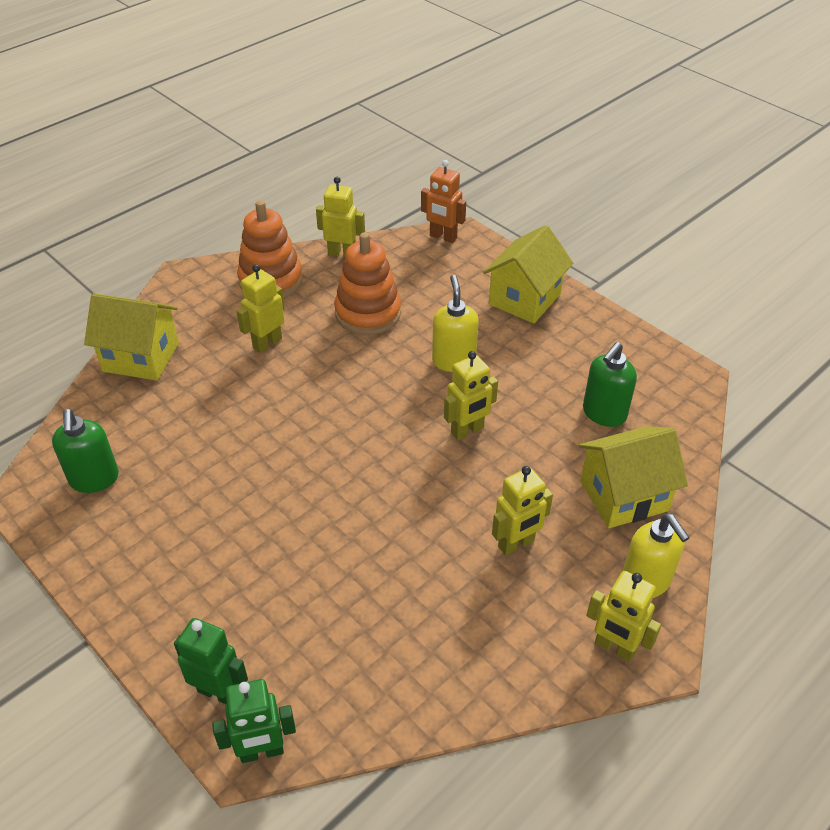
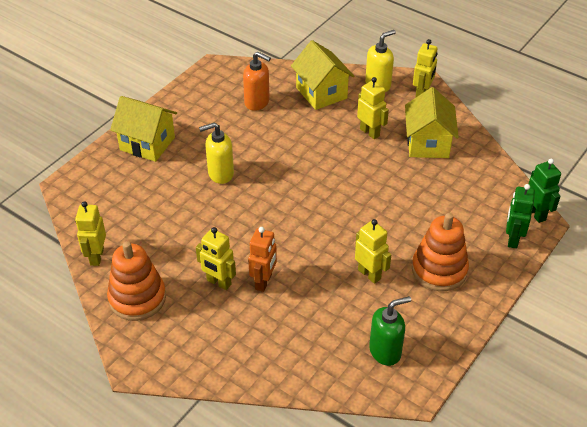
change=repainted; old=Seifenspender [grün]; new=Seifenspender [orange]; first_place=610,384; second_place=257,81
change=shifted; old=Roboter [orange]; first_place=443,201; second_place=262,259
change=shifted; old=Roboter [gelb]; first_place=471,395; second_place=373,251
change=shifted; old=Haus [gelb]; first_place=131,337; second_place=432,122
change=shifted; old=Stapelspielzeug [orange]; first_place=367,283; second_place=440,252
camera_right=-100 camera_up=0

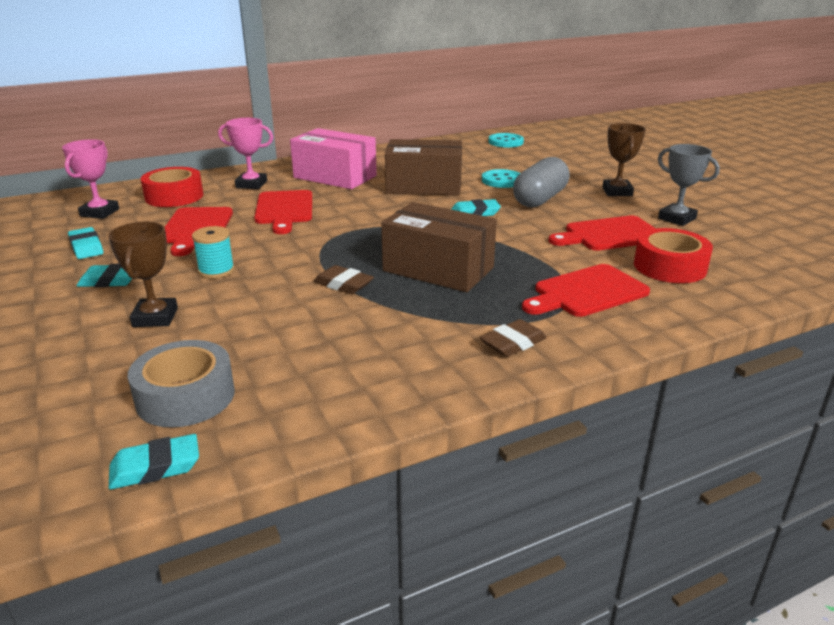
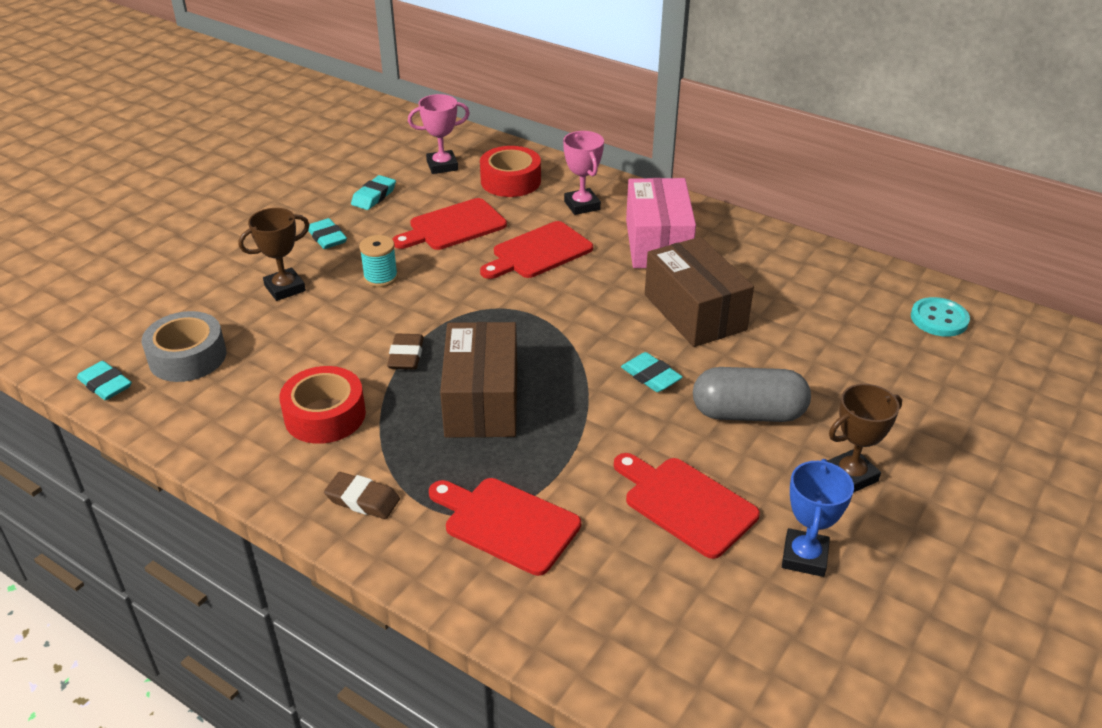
change=shifted; old=Klebeband [rot]; first_place=673,255; second_place=322,405
change=repainted; old=Pokal [grau]; new=Pokal [blau]; first_place=689,185; second_place=818,518
change=gone; old=Knopf [türkis]; first_place=501,178
camera_right=60 camera_up=10

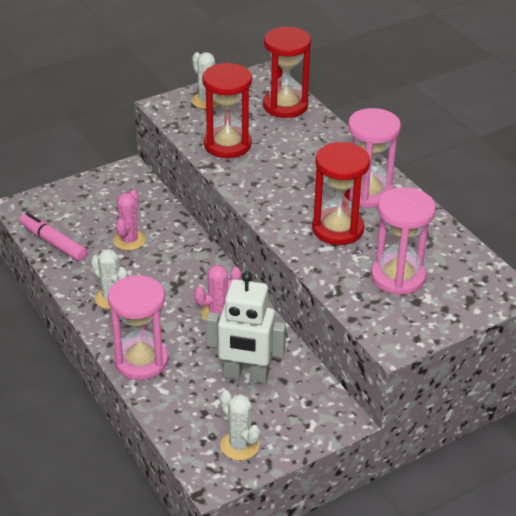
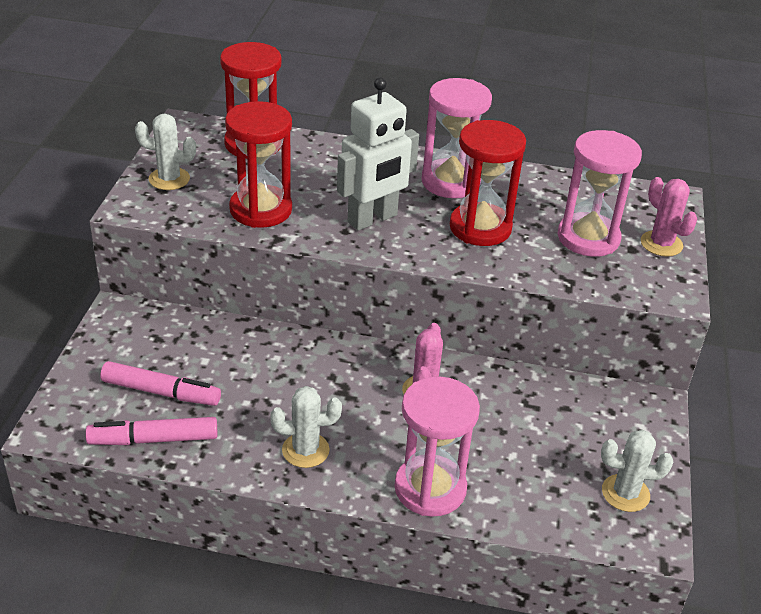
change=new; new=Filzstift [rosa]; second_place=160,383
change=shifted; old=Roboter [weiß]; first_place=246,327; second_place=378,154
change=shifted; old=Kaktus [rosa]; first_place=129,220; second_place=669,217
camera_right=-50 camera_up=0

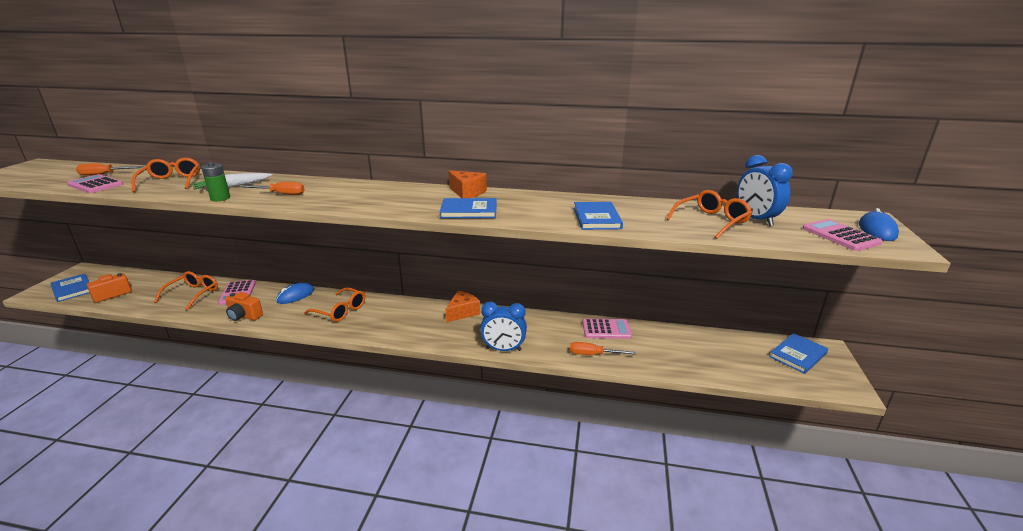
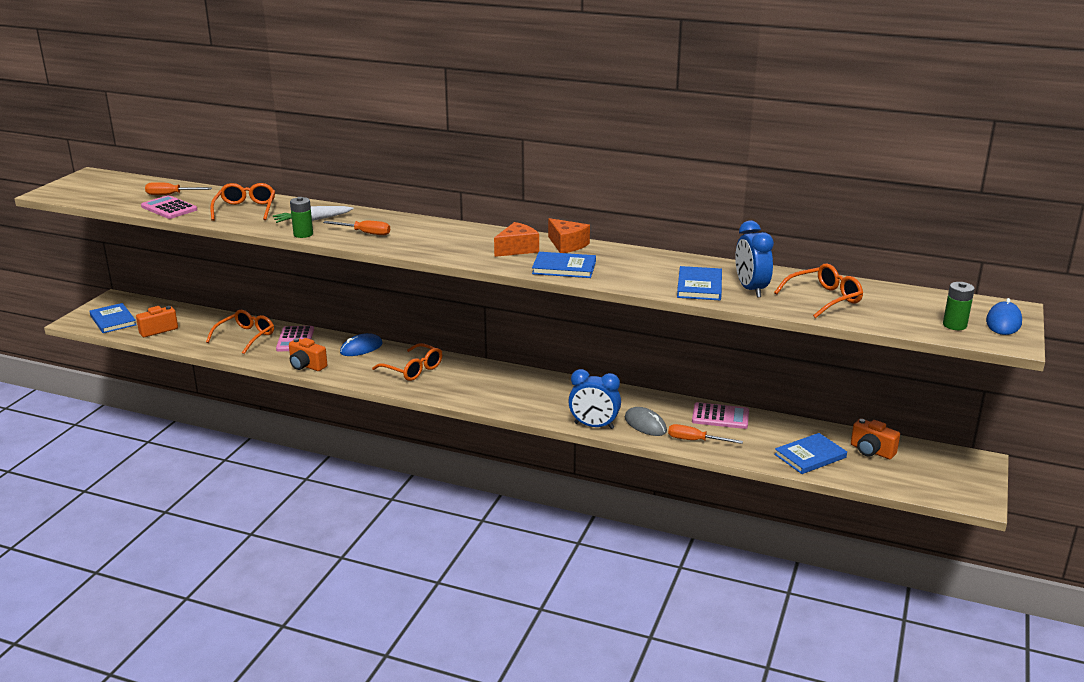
change=shifted; old=Käse [orange]; first_place=462,306; second_place=516,239
change=new; new=Computermaus [grau]; second_place=646,421
change=shifted; old=Wecker [blau]; first_place=765,190; second_place=754,259
change=shifted; old=Buch [blau]; first_place=798,353; second_place=810,453
change=new; new=Kamera [orange]; second_place=875,438
change=swapped; old=Taschenrechner [rosa]; new=Batterie [grün]; first_place=842,235; second_place=959,306
camera_right=10 camera_up=0

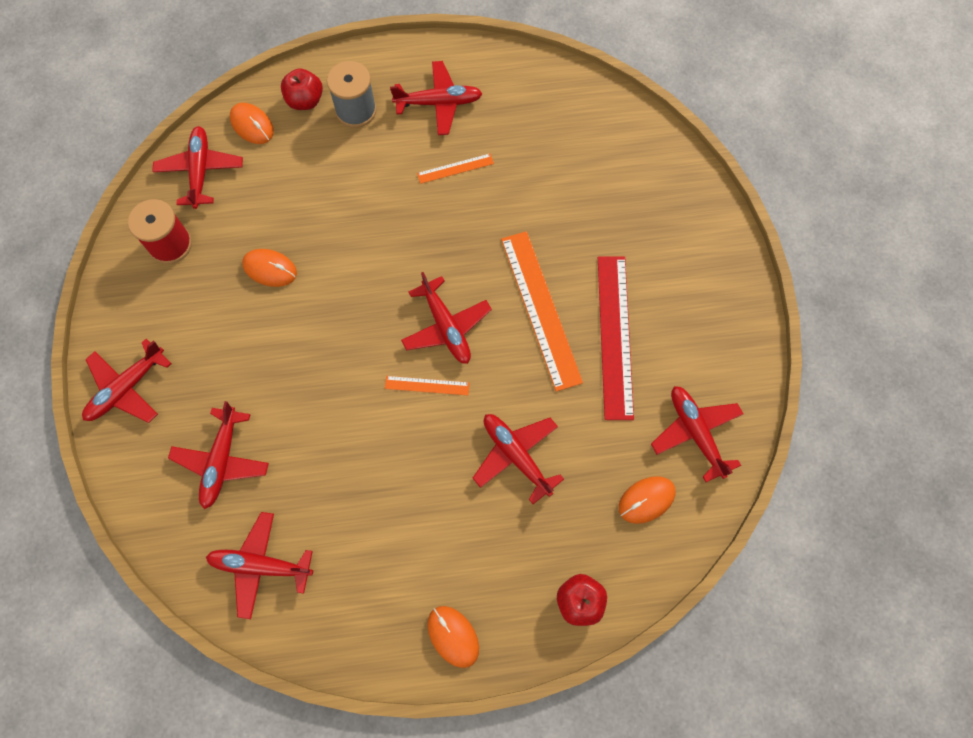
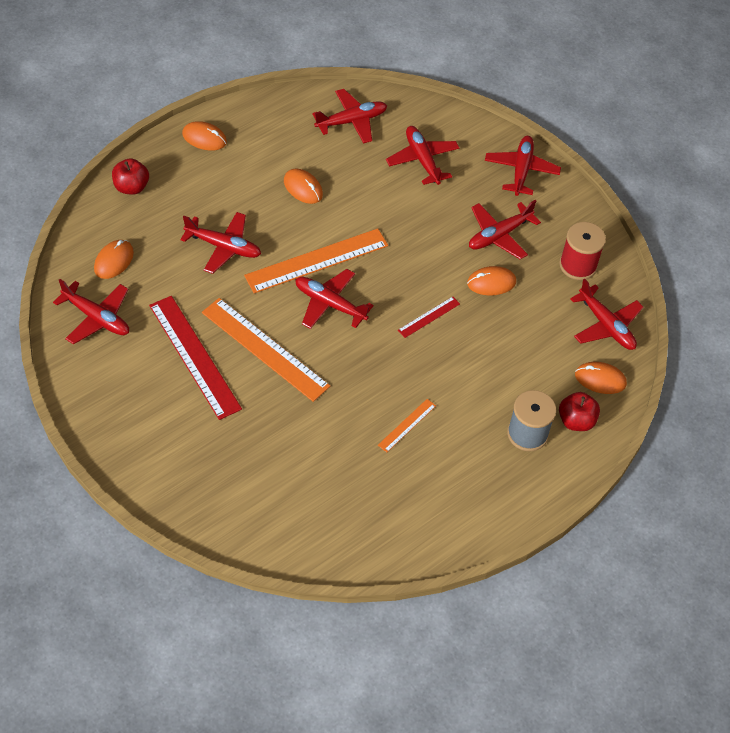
change=scaled; old=Lineal [orange]; first_place=427,385; second_place=316,260; factor=2.12
change=new; new=Computermaus [orange]; second_place=303,186
change=new; new=Lineal [rot]; second_place=429,317
change=shifted; old=Flugzeug [rot]; first_place=436,98; second_place=505,229
camera_right=145 camera_up=-15

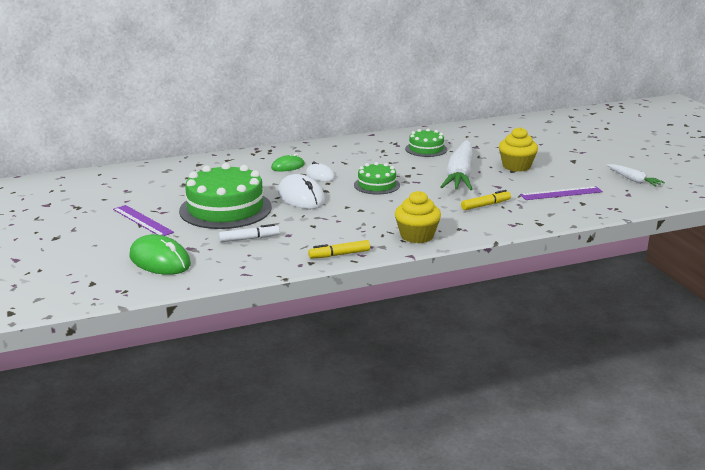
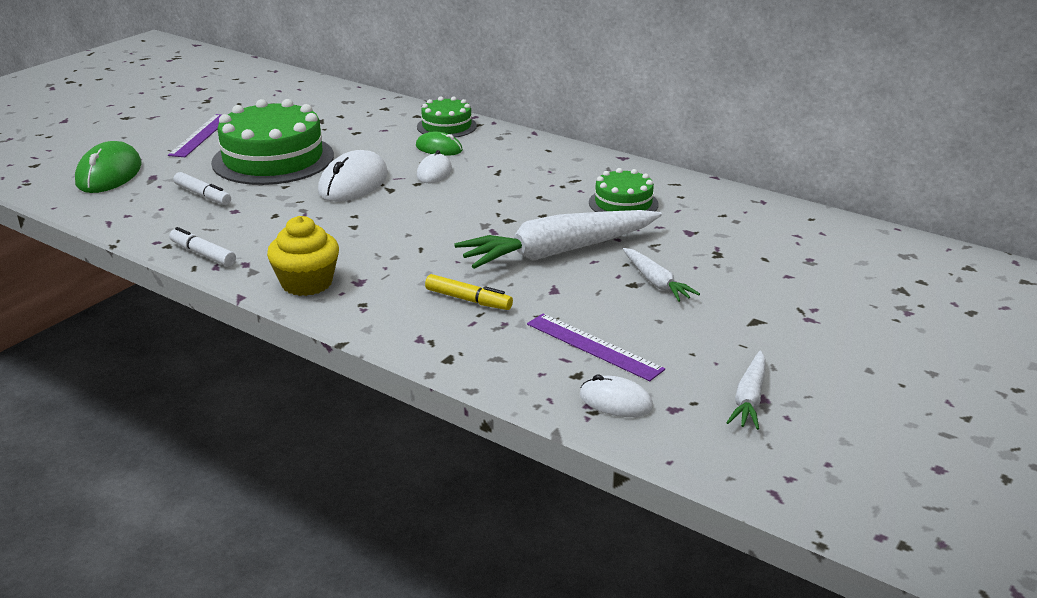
change=repainted; old=Filzstift [gelb]; new=Filzstift [weiß]; first_place=339,249; second_place=202,247
change=shifted; old=Kuchen [grün]; first_place=377,178; second_place=447,117
change=new; new=Computermaus [weiß]; second_place=616,396
change=swapped; old=Muffin [gelb]; new=Karotte [weiß]; first_place=518,149; second_place=661,275
camera_right=55 camera_up=5

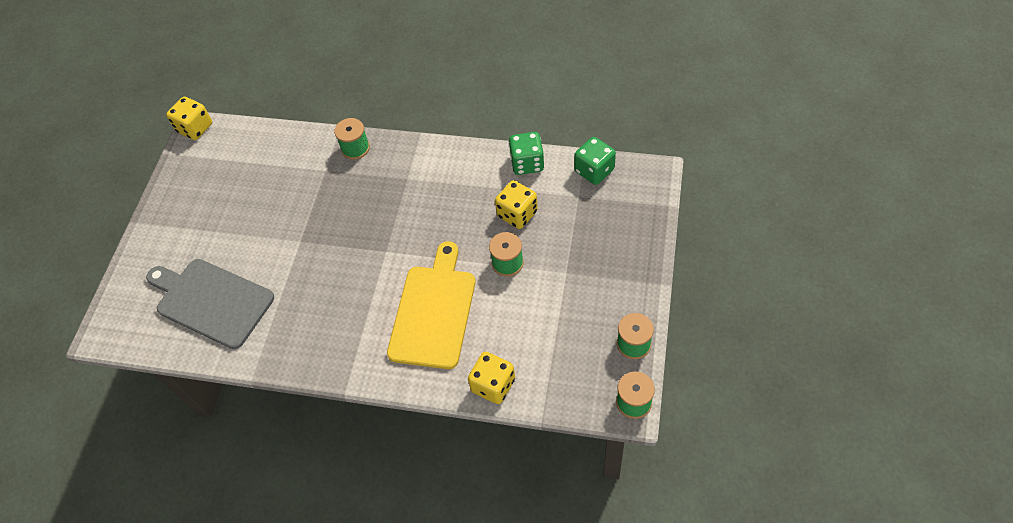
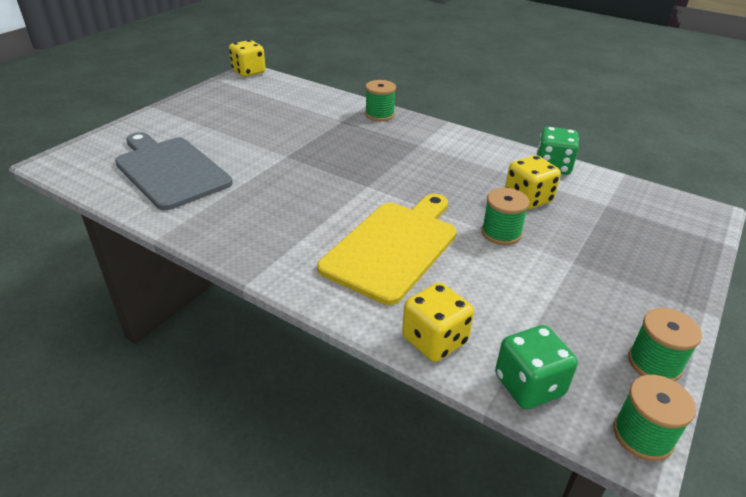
change=shifted; old=Spielwürfel [grün]; first_place=595,161; second_place=536,367
camera_right=15 camera_up=-20

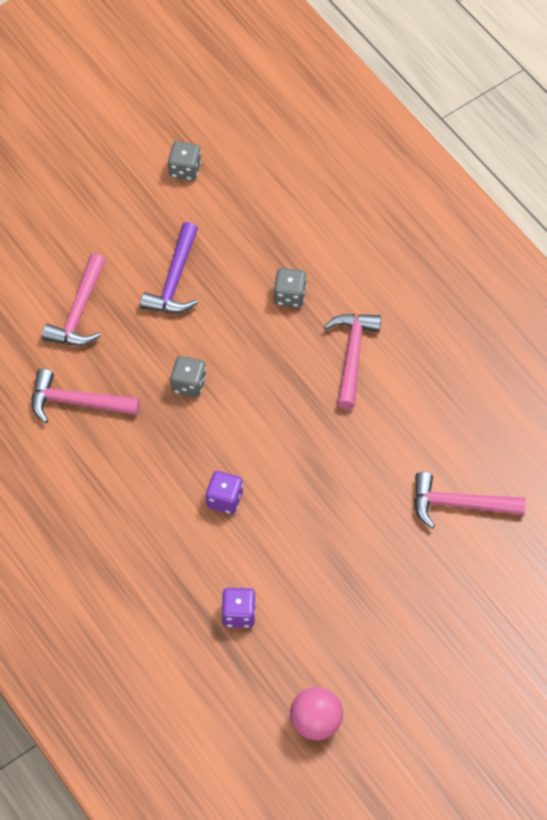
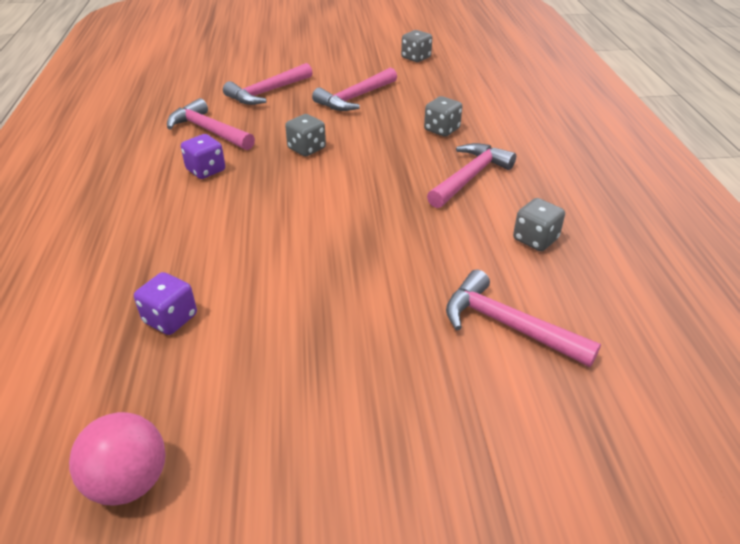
change=shifted; old=Spielwürfel [lila]; first_place=224,492; second_place=203,156
change=repainted; old=Hammer [lila]; new=Hammer [rosa]; first_place=169,267; second_place=354,89
change=new; new=Spielwürfel [grau]; second_place=539,224
camera_right=30 camera_up=-20

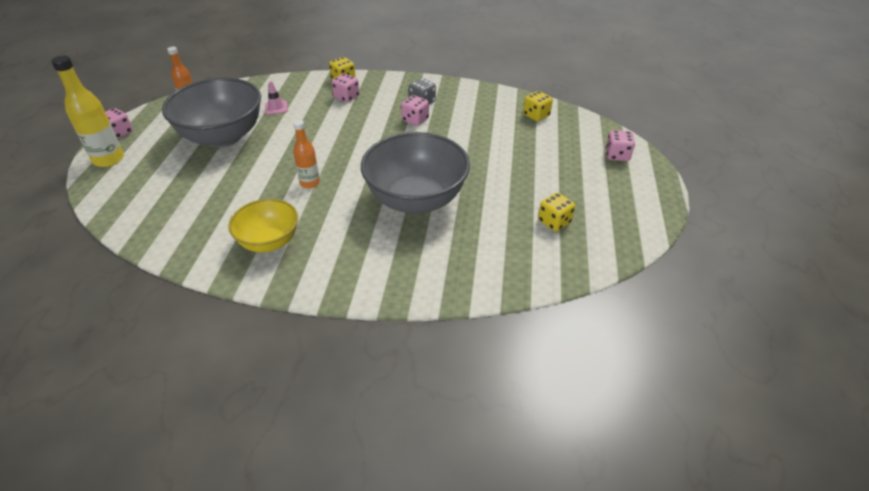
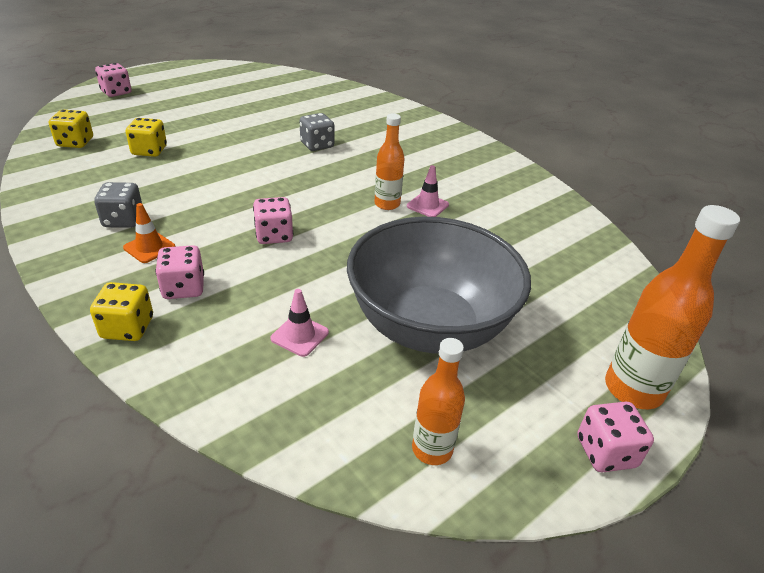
change=new; new=Leitkegel [orange]; second_place=149,233
change=shifted; old=Spielwürfel [gelb]; first_place=556,212; second_place=146,137
change=shifted; old=Spielwürfel [rosa]; first_place=415,110; second_place=273,220
change=swapped; old=Schüssel [grau]; new=Spielwürfel [grau]; first_place=415,173; second_place=317,132
change=new; new=Leitkegel [rosa]; second_place=428,191
change=repainted; old=Flasche [gelb]; new=Flasche [orange]; first_place=87,111; second_place=672,307
change=gone; old=Schüssel [gelb]; first_place=263,225
camera_right=-140 camera_up=-5

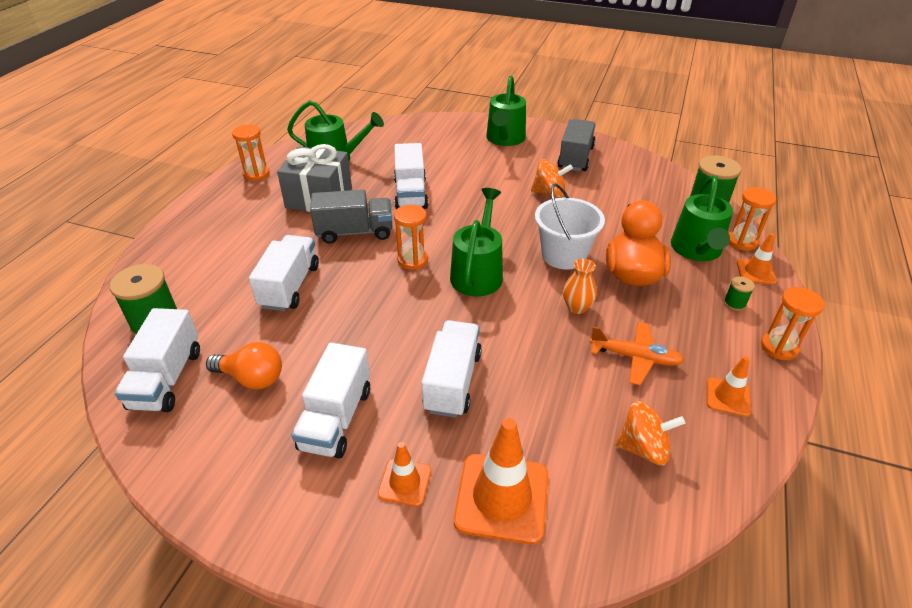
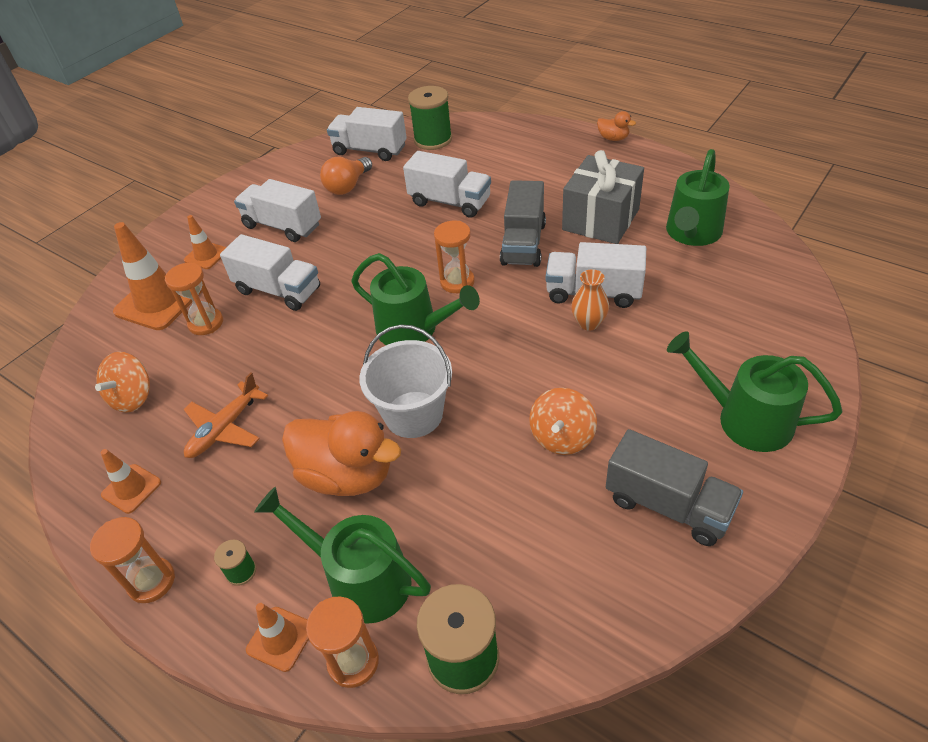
change=shifted; old=Sanduhr [orange]; first_place=251,153; second_place=194,299
change=shifted; old=Vase [orange]; first_place=580,286; second_place=590,299
change=new; new=Ente [orange]; second_place=616,126
camera_right=110 camera_up=5

